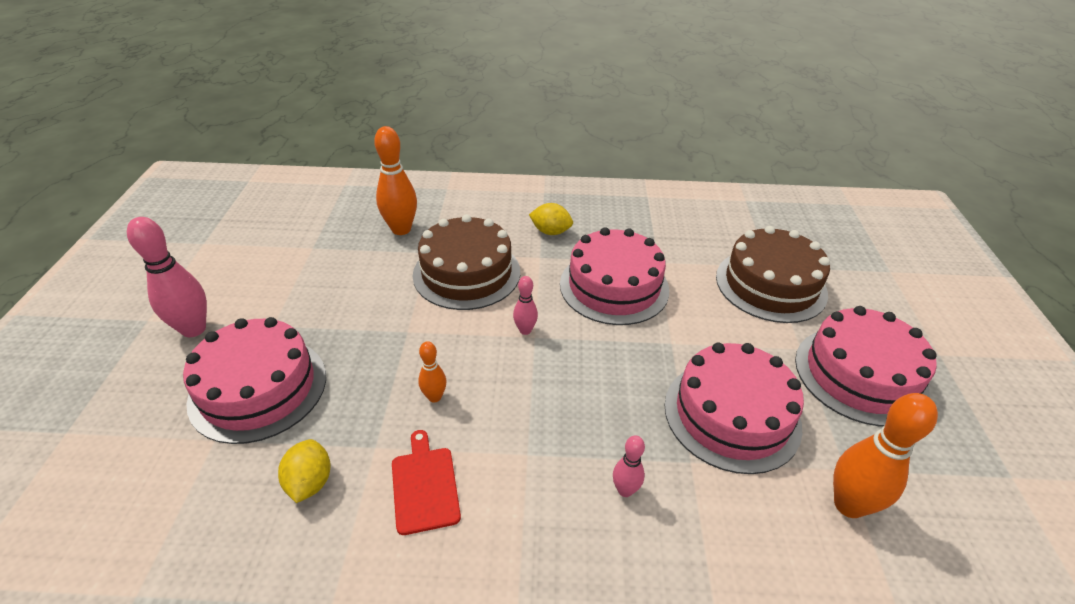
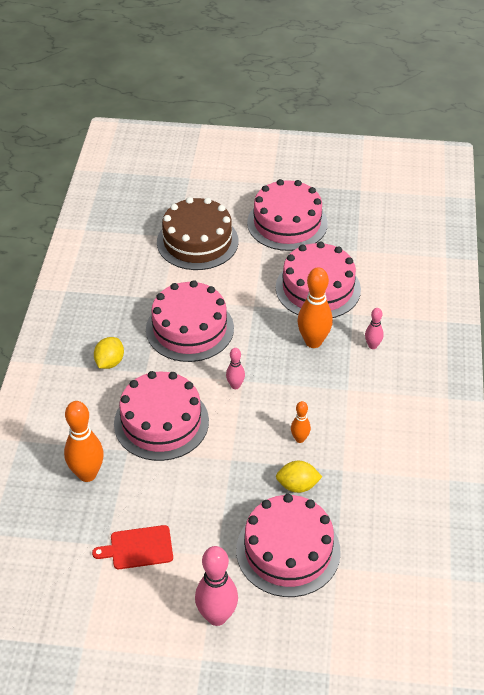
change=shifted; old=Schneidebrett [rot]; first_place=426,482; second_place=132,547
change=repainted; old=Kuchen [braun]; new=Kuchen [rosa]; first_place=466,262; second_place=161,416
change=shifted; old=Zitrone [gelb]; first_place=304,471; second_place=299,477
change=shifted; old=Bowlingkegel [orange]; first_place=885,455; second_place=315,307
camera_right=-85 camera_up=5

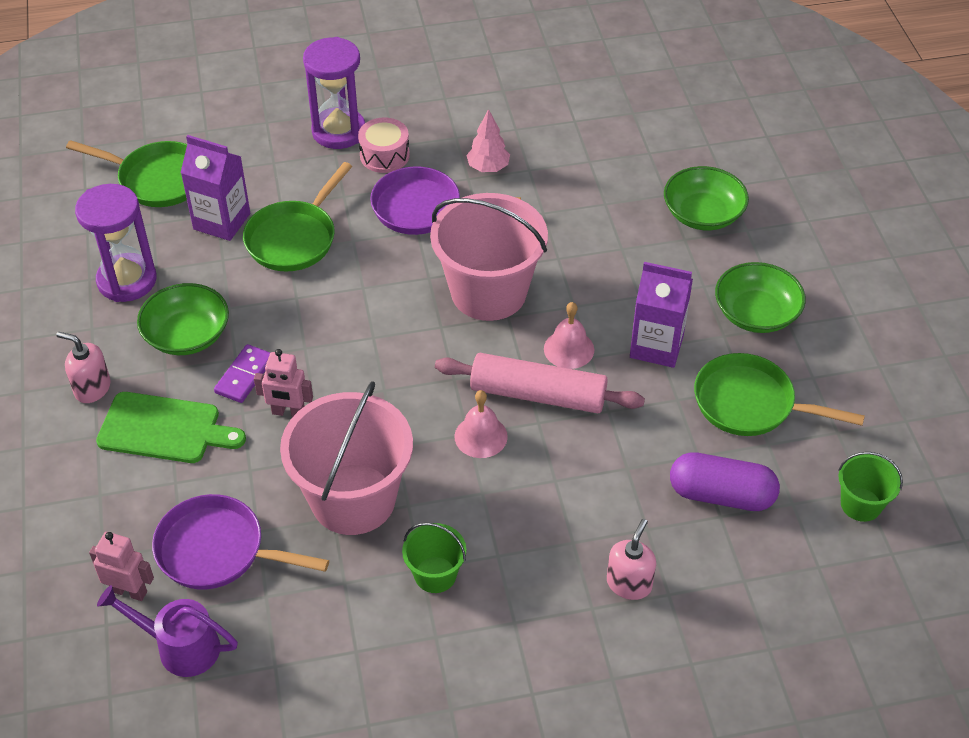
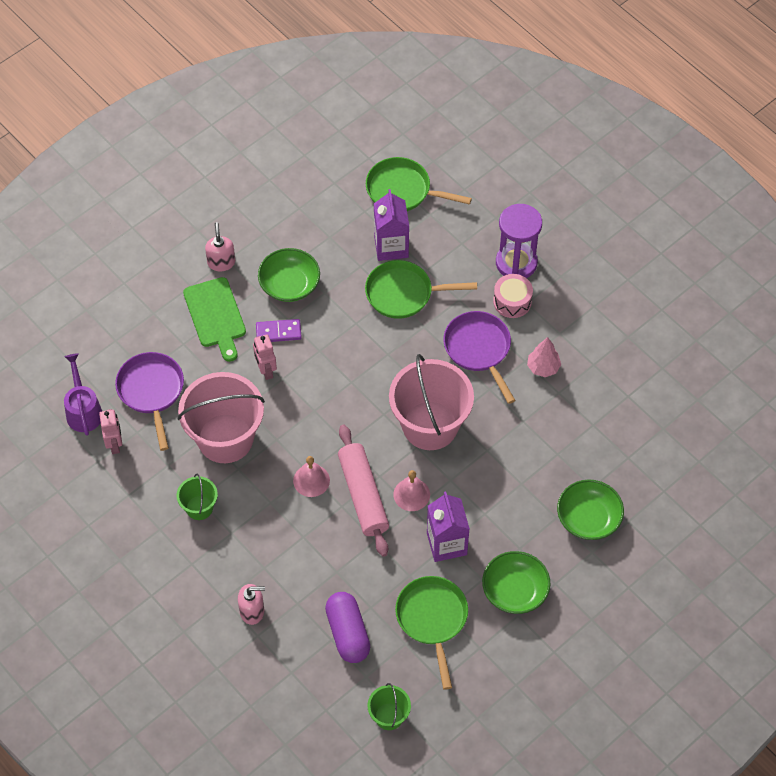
change=shifted; old=Roboter [rosa]; first_place=121,566; second_place=110,431
change=rotated; old=Pfanne [grün]; first_place=126,173; second_place=419,184; degrees=120
change=gone; old=Sanduhr [lila]; first_place=116,243
camera_right=60 camera_up=10

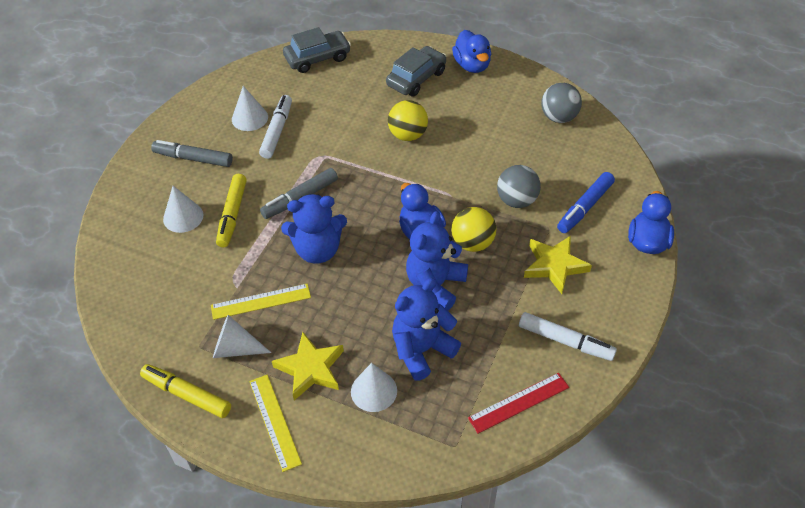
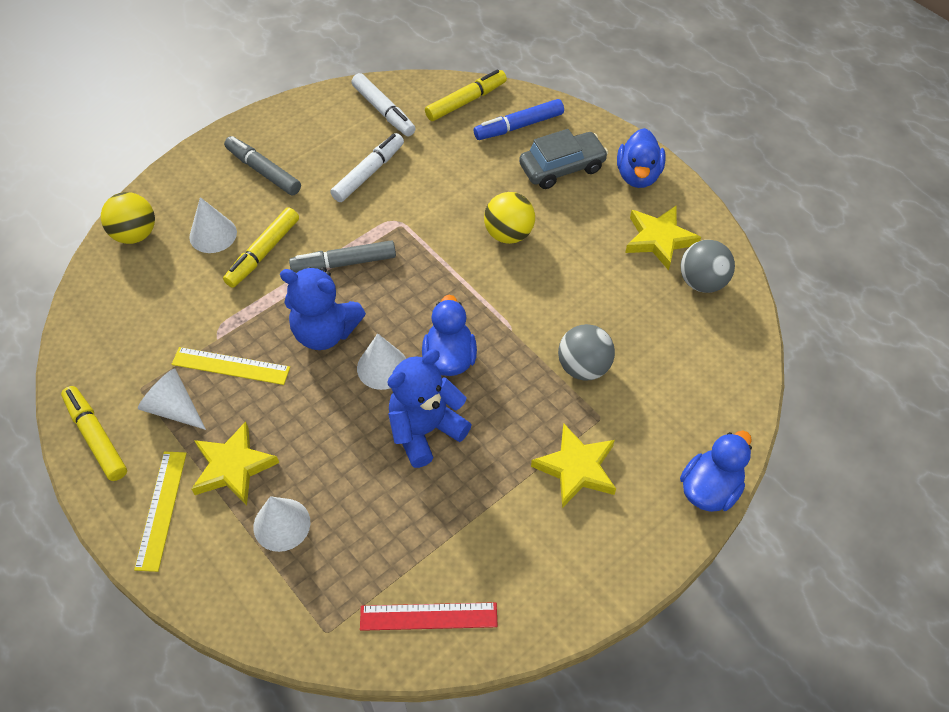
change=shifted; old=Ball [gelb]; first_place=473,229; second_place=128,218
change=shifted; old=Filzstift [weiß]; first_place=568,336; second_place=383,104
change=shifted; old=Kegel [weiß]; first_place=250,108; second_place=381,361
change=swapped; old=Auto [grau]; new=Filzstift [gelb]; first_place=317,50; second_place=466,95
change=shifted; old=Filzstift [blau]; first_place=586,202; second_place=519,119
change=new; new=Stern [gelb]; second_place=663,238
change=gone; old=Teddybär [blau]; first_place=426,329
camera_right=25 camera_up=5

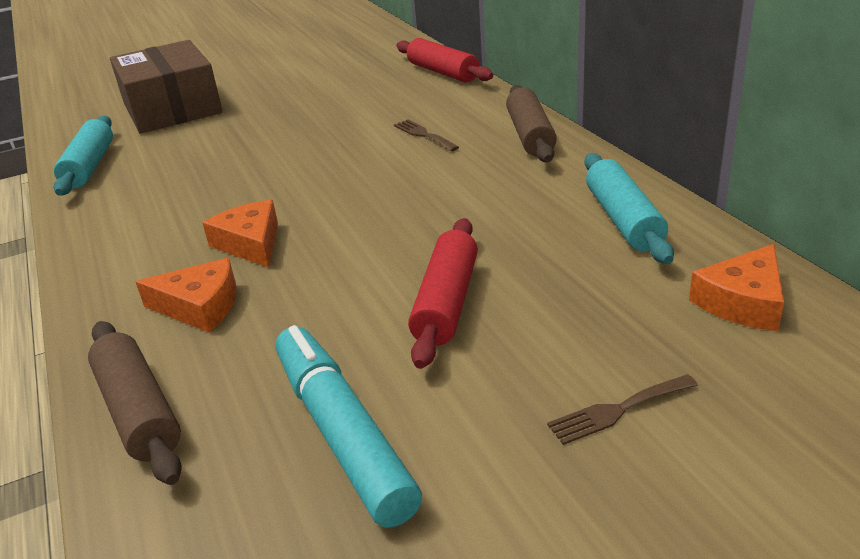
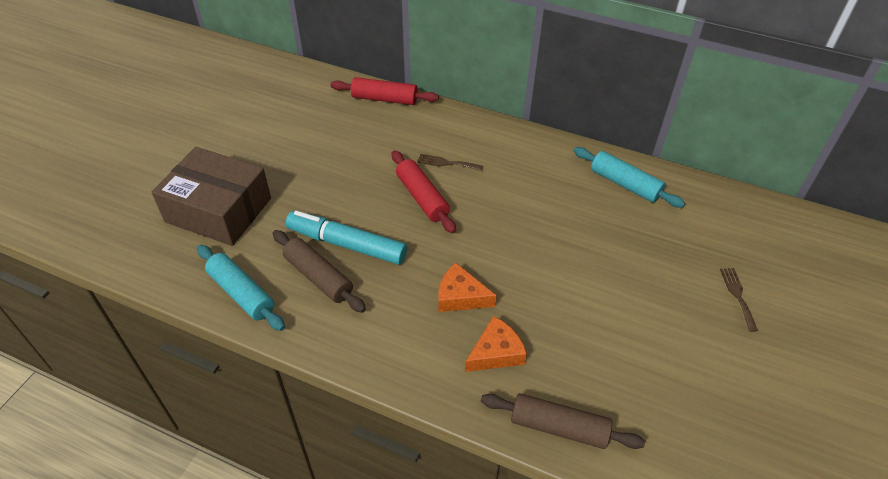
change=shifted; old=Nudelholz [braun]; first_place=531,123; second_place=319,271
change=shifted; old=Filzstift [türkis]; first_place=349,426; second_place=346,238
change=shifted; old=Nudelholz [rot]; first_place=443,293; second_place=424,191
change=rotated; old=Gabel [braun]; first_place=622,409; second_place=739,300; degrees=150
change=gone; old=Käse [orange]; first_place=736,287
camera_right=-45 camera_up=15

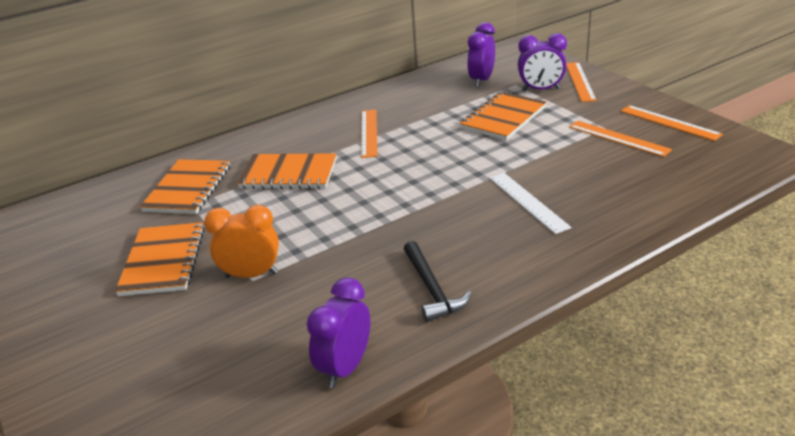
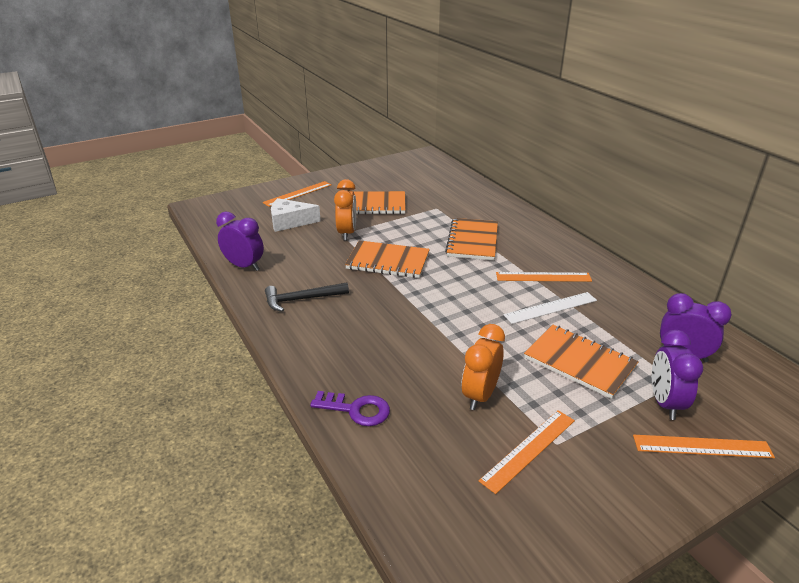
change=shifted; old=Lineal [orange]; first_place=672,123; second_place=297,194
change=new; new=Käse [weiß]; second_place=296,215
change=new; new=Schlüssel [lila]; second_place=350,408
change=shifted; old=Notizbuch [orange]; first_place=185,186; second_place=387,259
change=new; new=Wecker [orange]; second_place=483,367
change=shifted; old=Lineal [weiß]; first_place=531,203; second_place=550,308
camera_right=90 camera_up=0

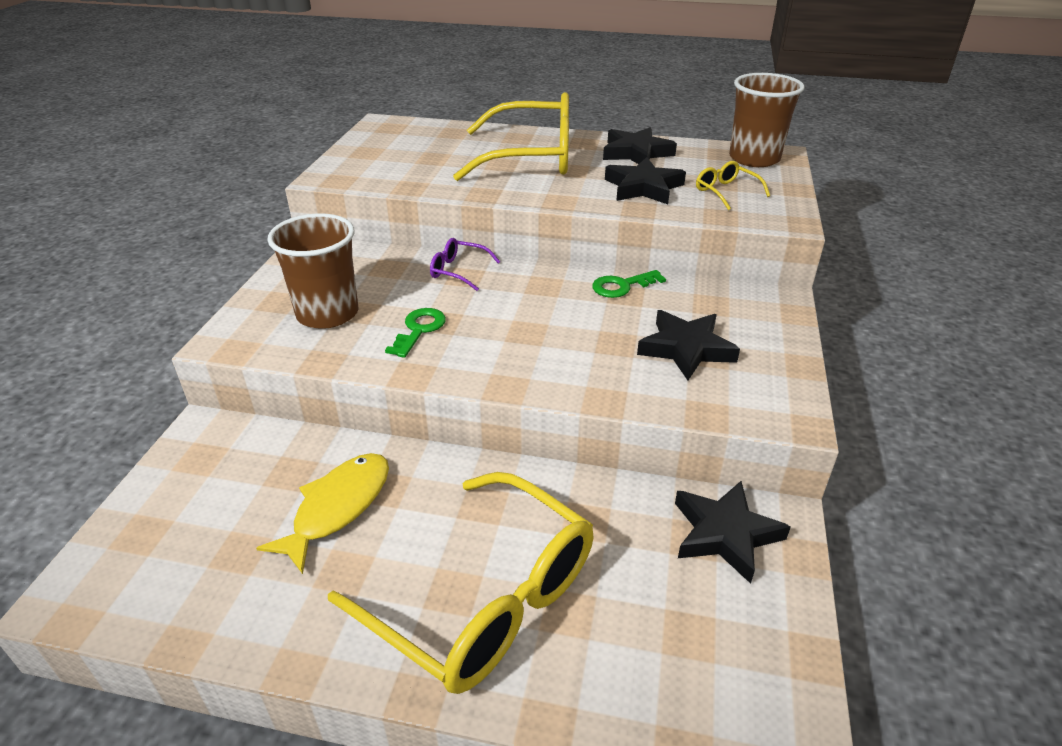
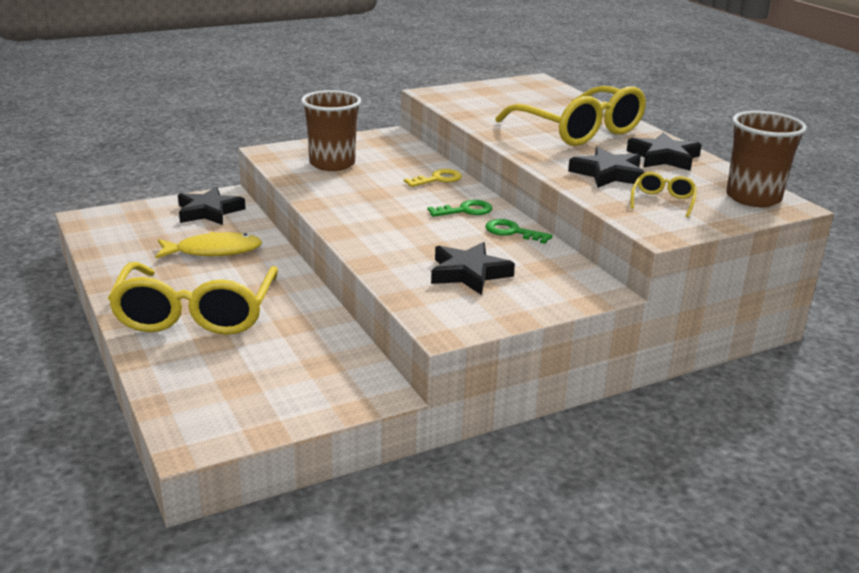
change=shifted; old=Stern [schwarz]; first_place=733,532; second_place=211,206
change=swapped; old=Brille [lila]; new=Schlüssel [gelb]; first_place=465,264; second_place=433,178
change=shifted; old=Schlüssel [grün]; first_place=415,333; second_place=459,208
camera_right=50 camera_up=-10

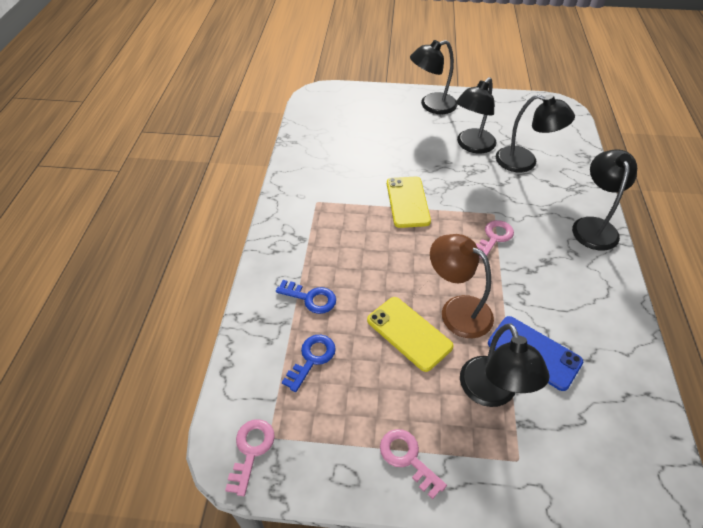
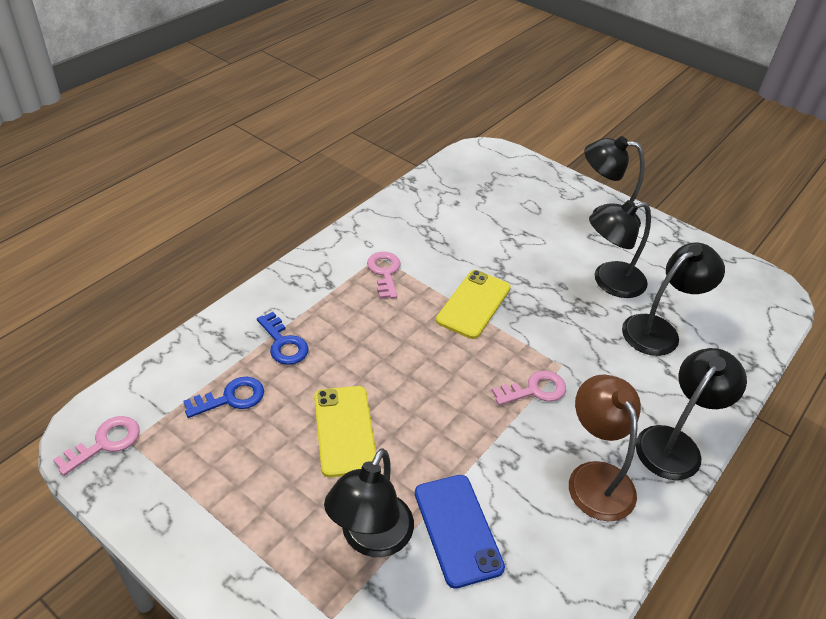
change=shifted; old=Schlüssel [rosa]; first_place=413,464; second_place=384,275
change=shifted; old=Lampe [braun]; first_place=462,286; second_place=605,448
change=rotated; old=Lampe [schwarz]; first_place=535,133; second_place=673,299; degrees=-90
camera_right=30 camera_up=-5

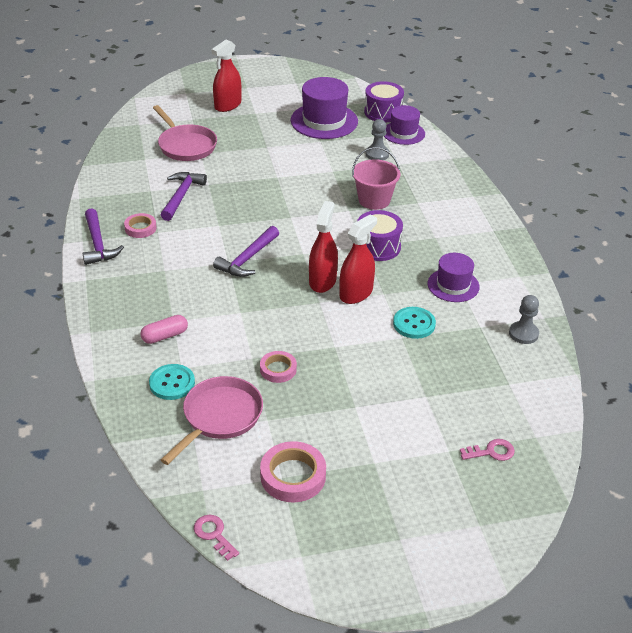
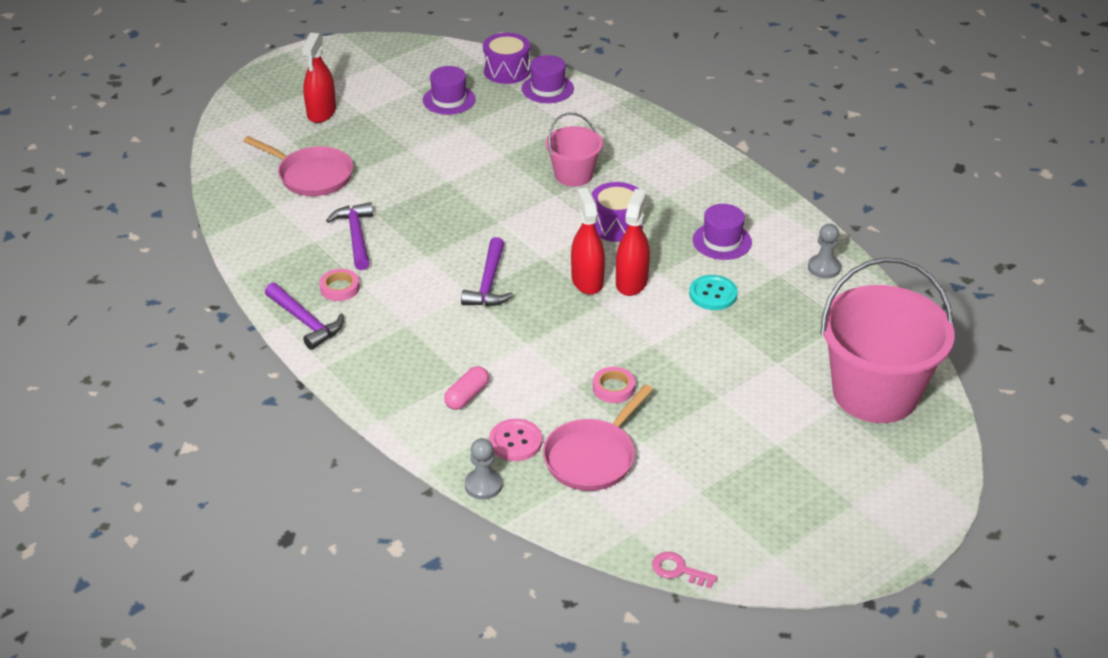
change=scaled; old=Hut [lila]; first_place=324,108; second_place=449,90; factor=0.63
change=shifted; old=Bauer [grau]; first_place=377,139; second_place=483,469
change=repainted; old=Knopf [türkis]; new=Knopf [rosa]; first_place=172,382; second_place=515,440
change=rotated; old=Pfanne [rosa]; first_place=212,420; second_place=598,437; degrees=-150
change=swapped; old=Schlüssel [rosa]; new=Eimer [rosa]; first_place=487,450; second_place=887,340
change=gone; old=Klebeband [rosa]; first_place=293,471
camera_right=-25 camera_up=0

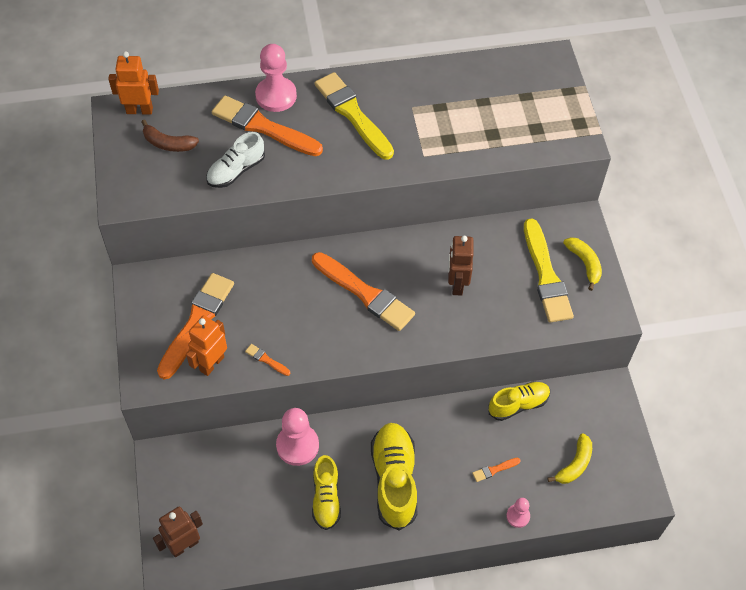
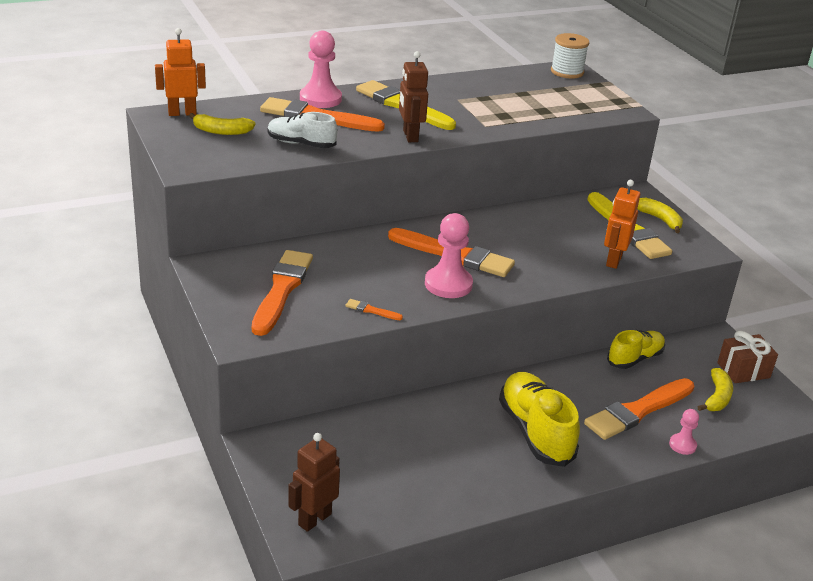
change=repainted; old=Banane [braun]; new=Banane [gelb]; first_place=170,136; second_place=222,124
change=rotated; old=Schuh [weiß]; first_place=235,160; second_place=302,130; degrees=75
change=shifted; old=Roboter [braun]; first_place=460,266; second_place=413,96
change=shifted; old=Bauer [rosa]; first_place=297,437; second_place=449,255
change=new; new=Garnrolle [weiß]; second_place=570,55
change=scaled; old=Pinsel [orange]; first_place=496,470; second_place=639,409; factor=2.45
change=shifted; old=Roboter [orange]; first_place=206,345; second_place=622,224
change=new; new=Geschenk [braun]; second_place=747,357
change=gone; old=Schuh [gelb]; first_place=326,492
camera_right=-15 camera_up=-25

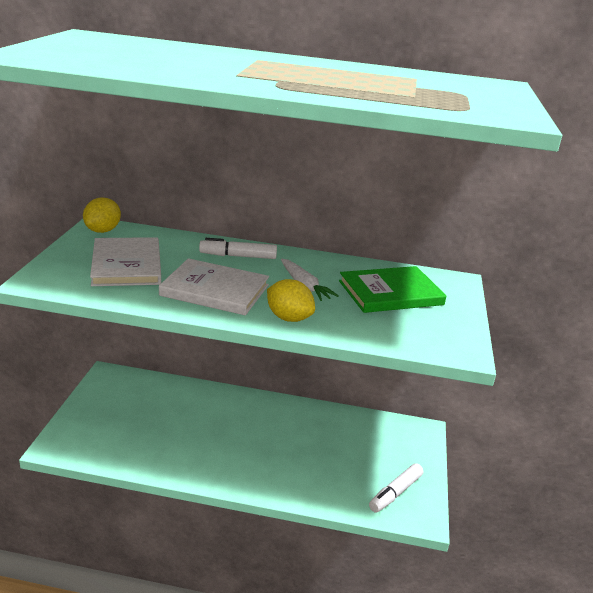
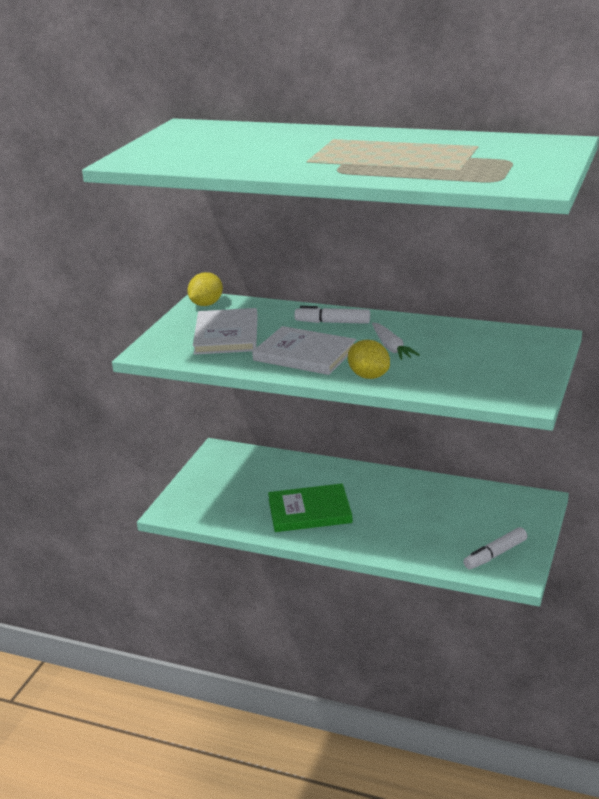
change=shifted; old=Buch [grün]; first_place=392,289; second_place=310,508
camera_right=15 camera_up=0

